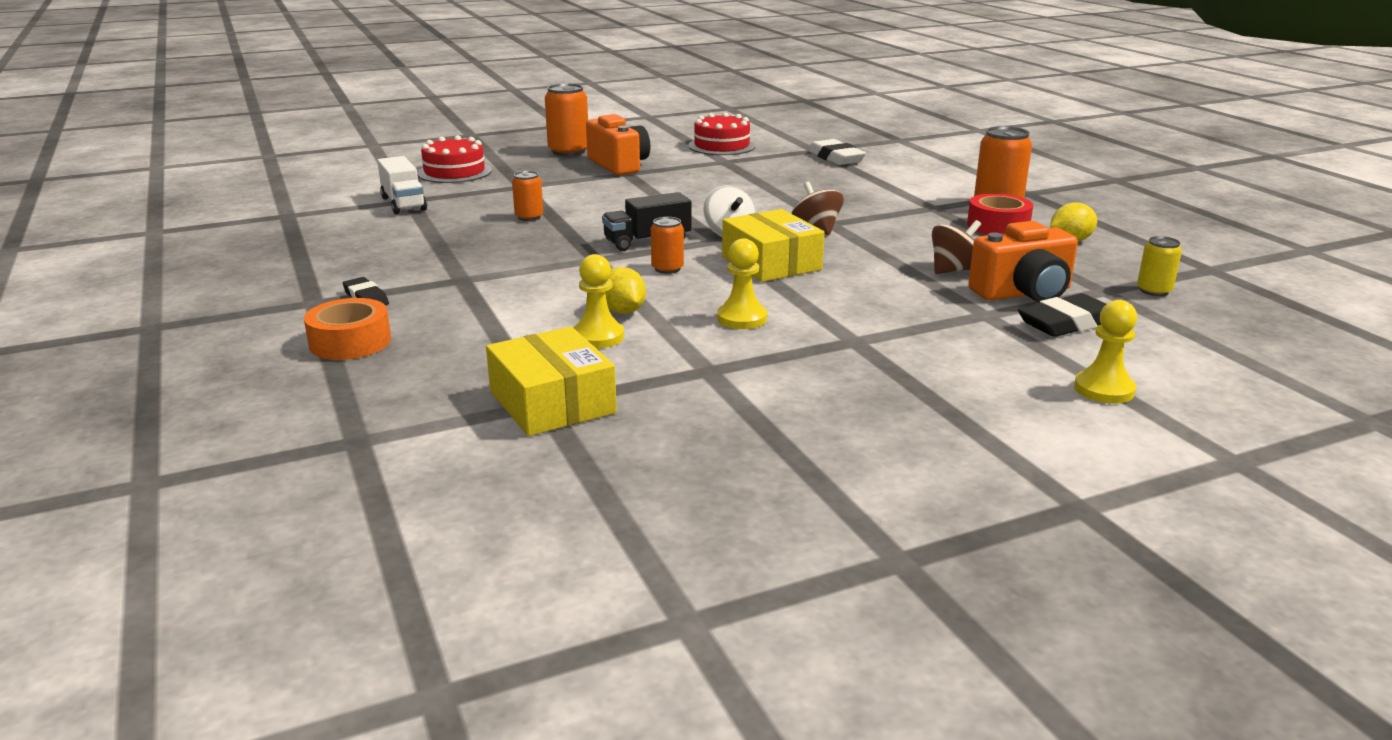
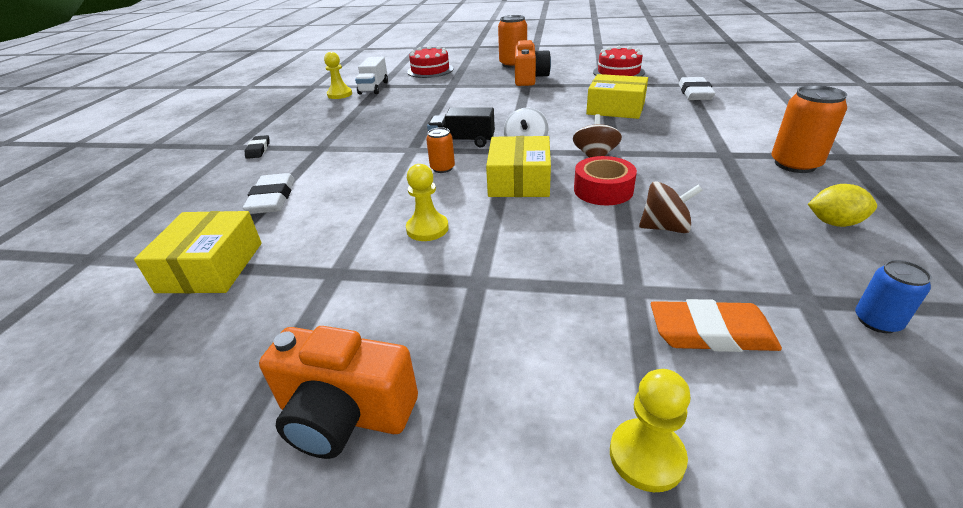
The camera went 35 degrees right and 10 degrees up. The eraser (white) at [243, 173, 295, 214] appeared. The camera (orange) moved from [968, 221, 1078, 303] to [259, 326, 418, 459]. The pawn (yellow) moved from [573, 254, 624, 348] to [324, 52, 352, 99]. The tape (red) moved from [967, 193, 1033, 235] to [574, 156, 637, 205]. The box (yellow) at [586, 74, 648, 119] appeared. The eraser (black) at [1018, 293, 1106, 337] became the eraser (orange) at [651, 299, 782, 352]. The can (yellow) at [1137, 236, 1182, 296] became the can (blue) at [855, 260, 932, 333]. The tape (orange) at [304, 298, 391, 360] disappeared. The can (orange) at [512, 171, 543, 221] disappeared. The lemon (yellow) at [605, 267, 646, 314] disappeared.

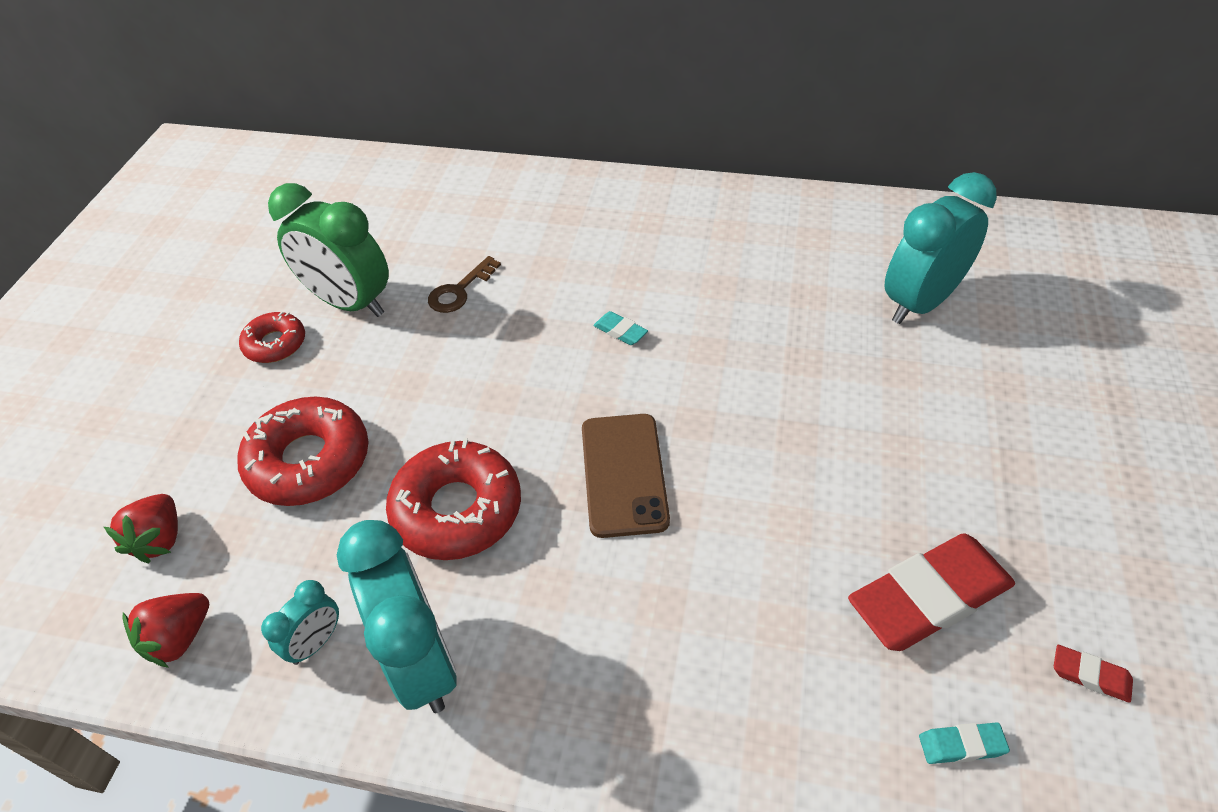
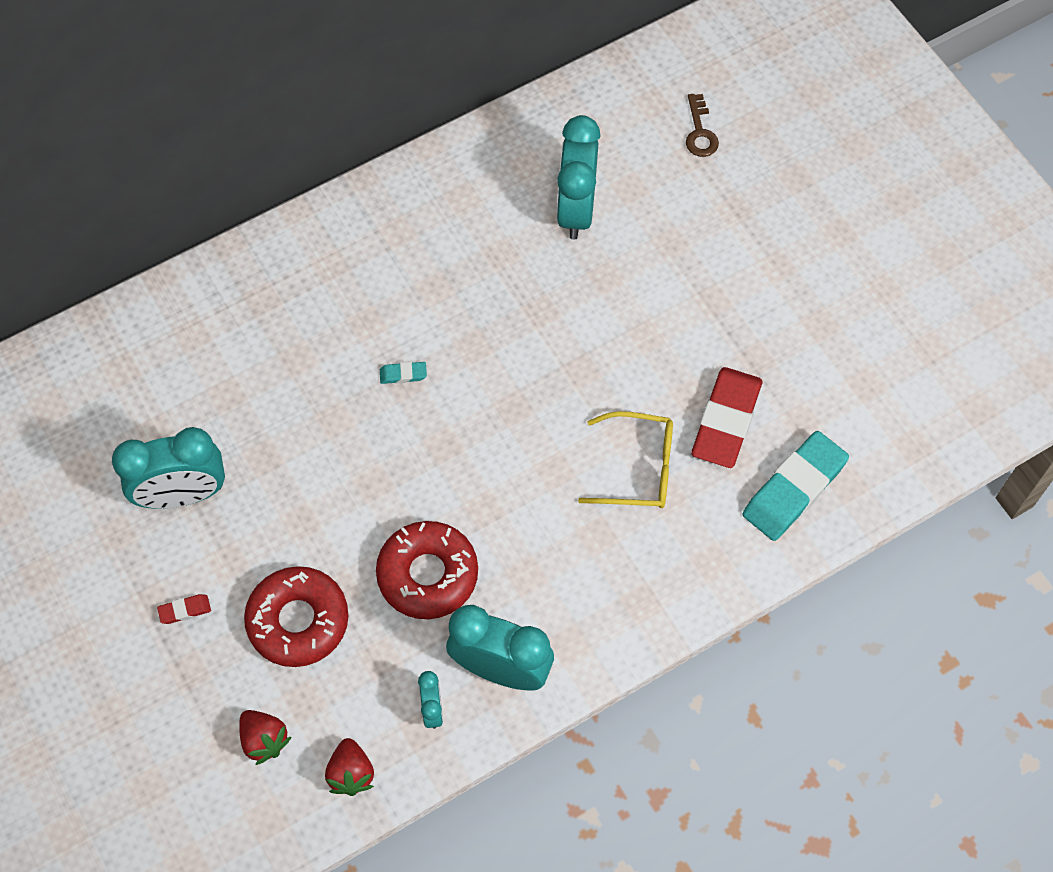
The camera went 45 degrees left and 15 degrees up. The clock (green) at [268, 183, 389, 317] became the clock (turquoise) at [112, 427, 225, 509]. The eraser (red) moved from [1054, 645, 1133, 703] to [157, 594, 211, 624]. The glasses (yellow) at [578, 411, 673, 508] appeared. The key (brown) moved from [428, 256, 501, 313] to [686, 94, 719, 157]. The eraser (turquoise) at [919, 722, 1010, 764] changed to 2.39 times the size. The donut (red) at [239, 311, 305, 363] disappeared. The phone (brown) at [582, 414, 670, 538] disappeared.

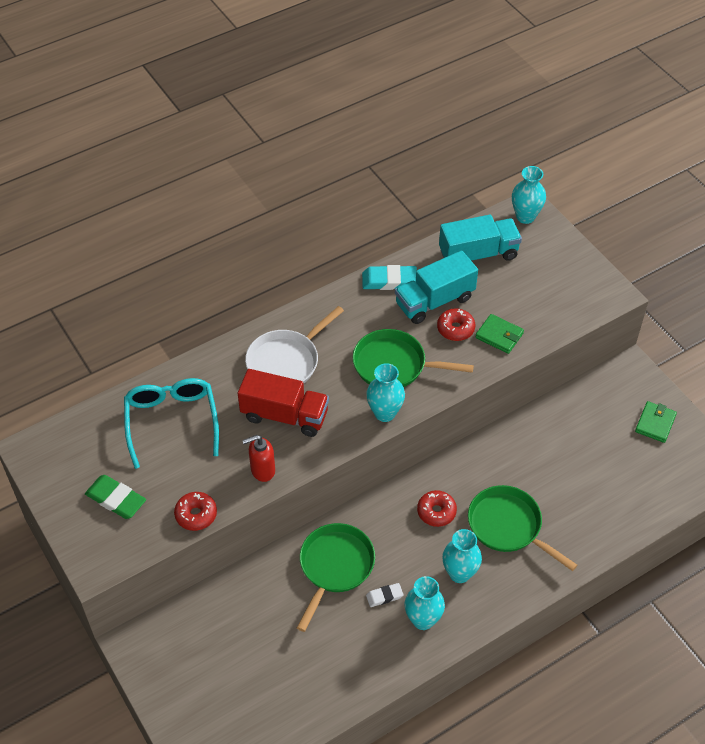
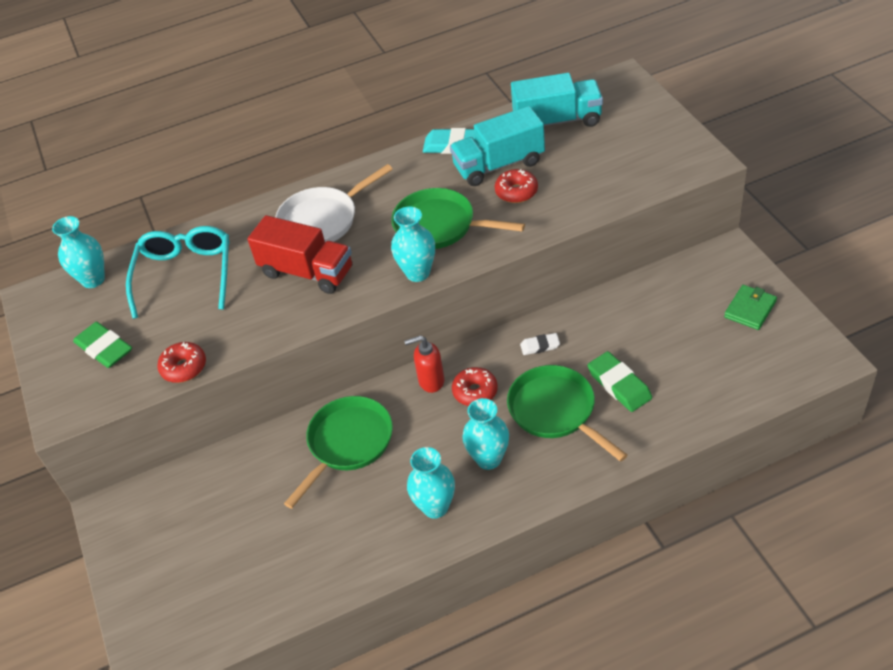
The camera went 15 degrees right and 5 degrees down. The vase (turquoise) moved from [512, 166, 546, 224] to [52, 216, 105, 288]. The soap dispenser (red) moved from [242, 435, 275, 482] to [404, 335, 444, 393]. The eraser (white) moved from [366, 583, 403, 607] to [520, 333, 560, 355]. The eraser (green) at [587, 351, 652, 412] appeared. The wallet (green) at [475, 314, 524, 354] disappeared.

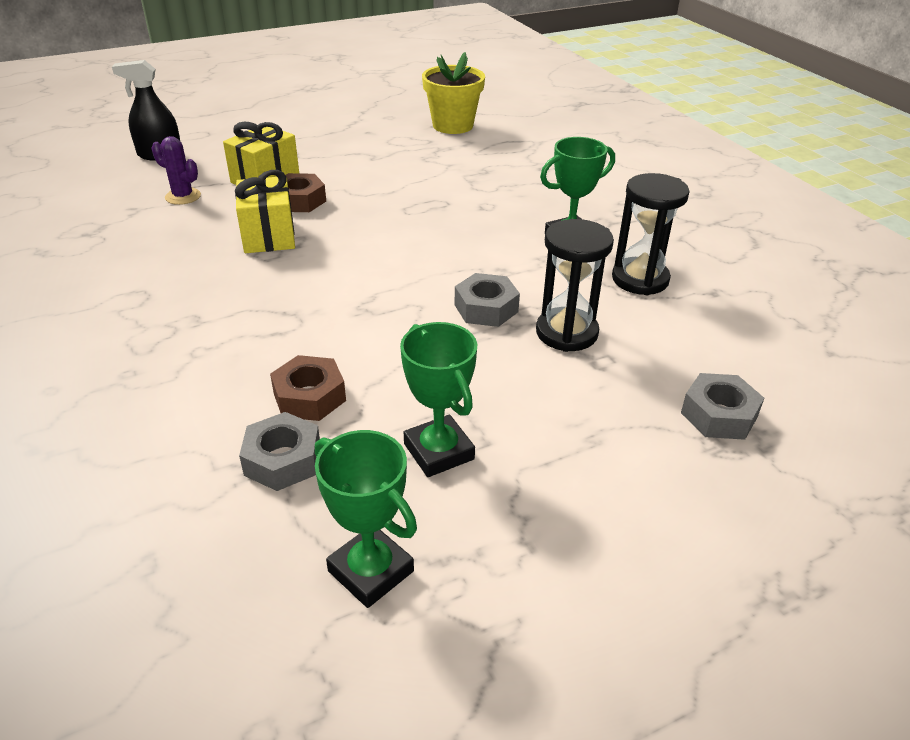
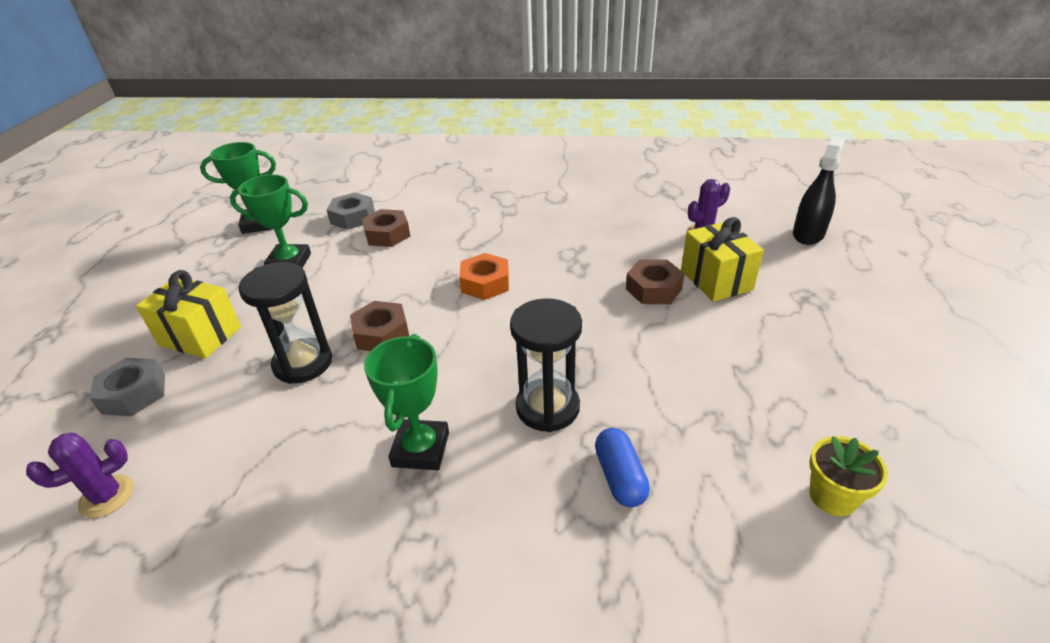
The camera went 125 degrees right and 0 degrees up. The cactus (purple) at [26, 433, 134, 518] appeared. The gift (yellow) moved from [235, 170, 295, 253] to [136, 270, 241, 359]. The nut (grey) at [455, 273, 520, 327] became the nut (brown) at [350, 301, 409, 351]. The nut (orange) at [459, 253, 509, 300] appeared. The hourglass (black) moved from [612, 173, 690, 295] to [510, 298, 582, 432]. The capsule (blue) at [595, 428, 650, 507] appeared. The flower pot (yellow) at [422, 52, 485, 134] changed to 0.60 times the size.

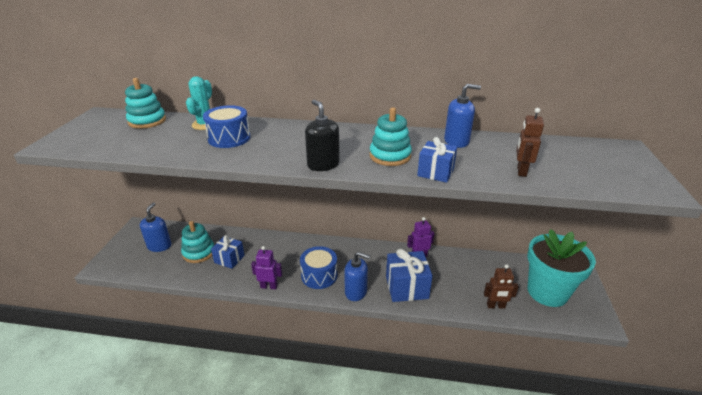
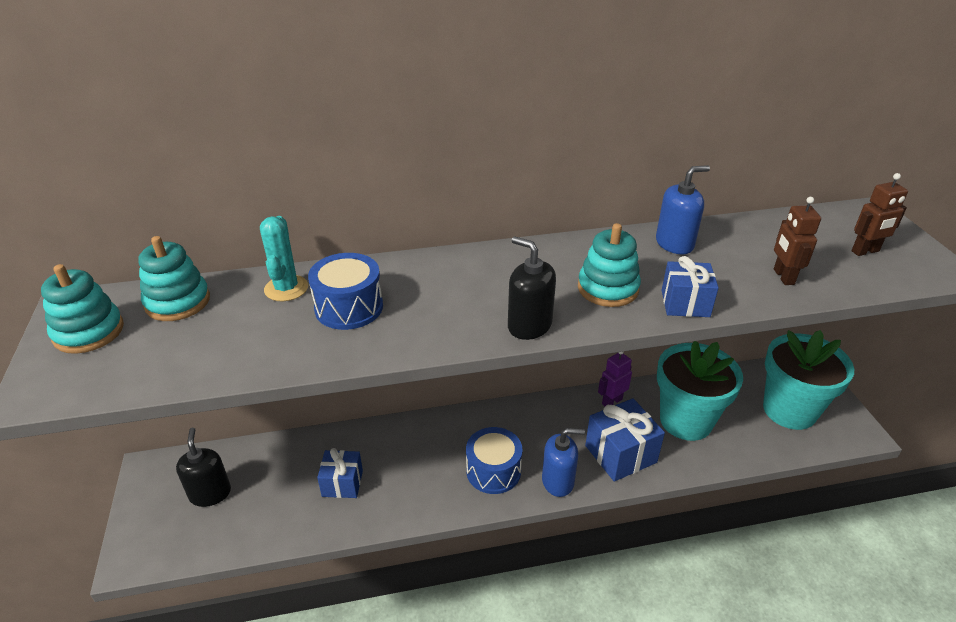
The camera went 20 degrees left and 5 degrees up. The stacking toy (turquoise) moved from [181, 221, 214, 263] to [41, 264, 124, 354]. The soap dispenser (blue) at [140, 202, 171, 252] became the soap dispenser (black) at [176, 428, 231, 507]. The flower pot (turquoise) at [657, 341, 743, 441] appeared. The robot (brown) moved from [484, 264, 519, 309] to [851, 173, 908, 256]. The robot (purple) at [251, 246, 282, 290] disappeared.

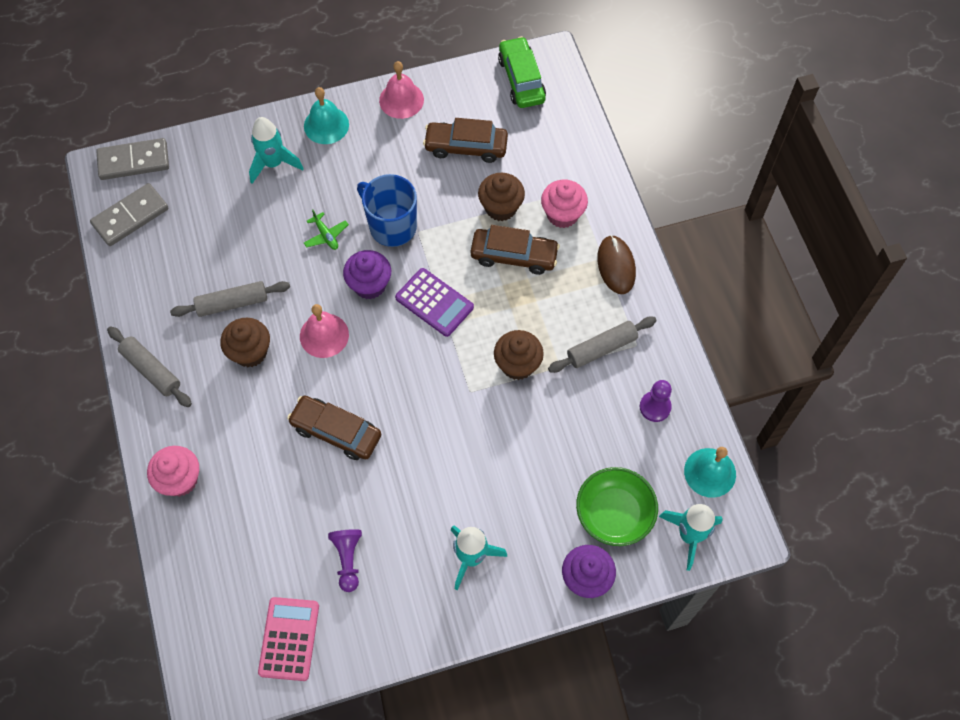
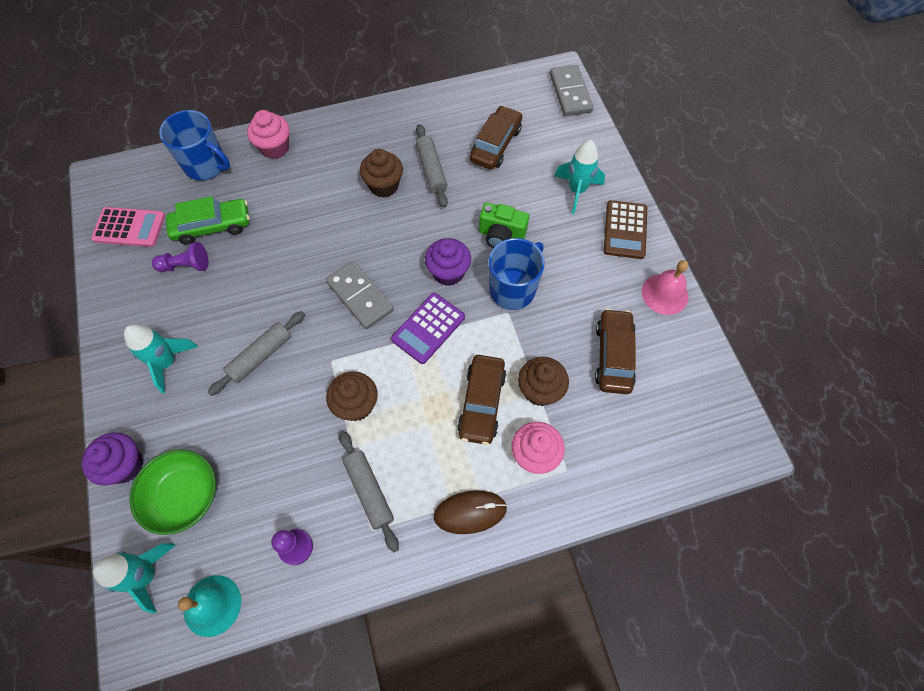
The camera went 90 degrees right and 0 degrees up. The mug (blue) at [159, 110, 230, 180] appeared. The car (green) moved from [498, 36, 546, 108] to [166, 196, 250, 244]. The rolling pin (grey) moved from [107, 326, 192, 407] to [208, 311, 305, 396]. The domino (grey) moved from [90, 183, 169, 246] to [326, 261, 394, 329]. The car (brown) moved from [287, 396, 381, 460] to [470, 105, 522, 170]. The plane (green) at [304, 210, 349, 250] was replaced by the camera (green) at [479, 202, 529, 248]. The bell (turquoise) at [304, 87, 349, 144] was replaced by the calculator (brown) at [604, 200, 647, 259]. The bell (pink) at [300, 304, 349, 358] disappeared.

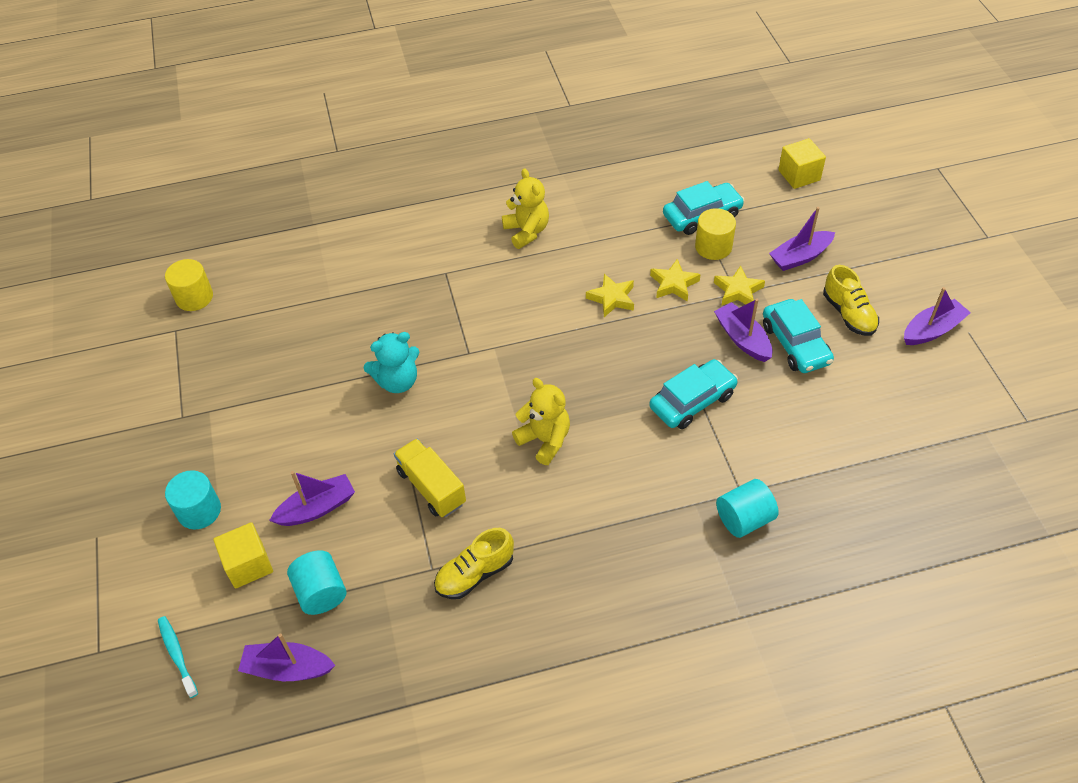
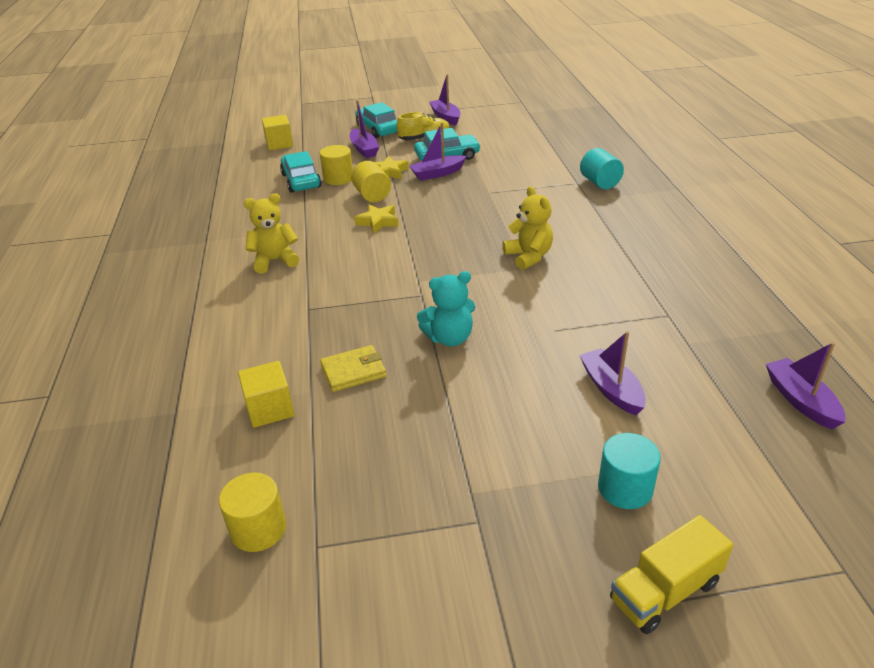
The camera went 85 degrees left and 15 degrees down. The cube (yellow) moved from [213, 522, 273, 589] to [238, 361, 294, 428]. The wallet (yellow) at [320, 345, 386, 392] appeared. The star (yellow) at [650, 259, 701, 302] was replaced by the cylinder (yellow) at [351, 161, 391, 202]. The car (turquoise) moved from [649, 359, 738, 429] to [355, 102, 397, 138]. The teddy bear (turquoise) at [364, 332, 419, 393] turned 90 degrees clockwise. The teddy bear (yellow) at [512, 378, 570, 465] turned 105 degrees clockwise. The truck (yellow) moved from [394, 439, 466, 517] to [610, 515, 733, 634]. The boat (purple) at [238, 633, 335, 681] turned 150 degrees clockwise. The toothbrush (turquoise) at [158, 616, 198, 698] disappeared. The cylinder (turquoise) at [287, 550, 346, 615] disappeared. The shoe (yellow) at [434, 528, 514, 599] disappeared.

